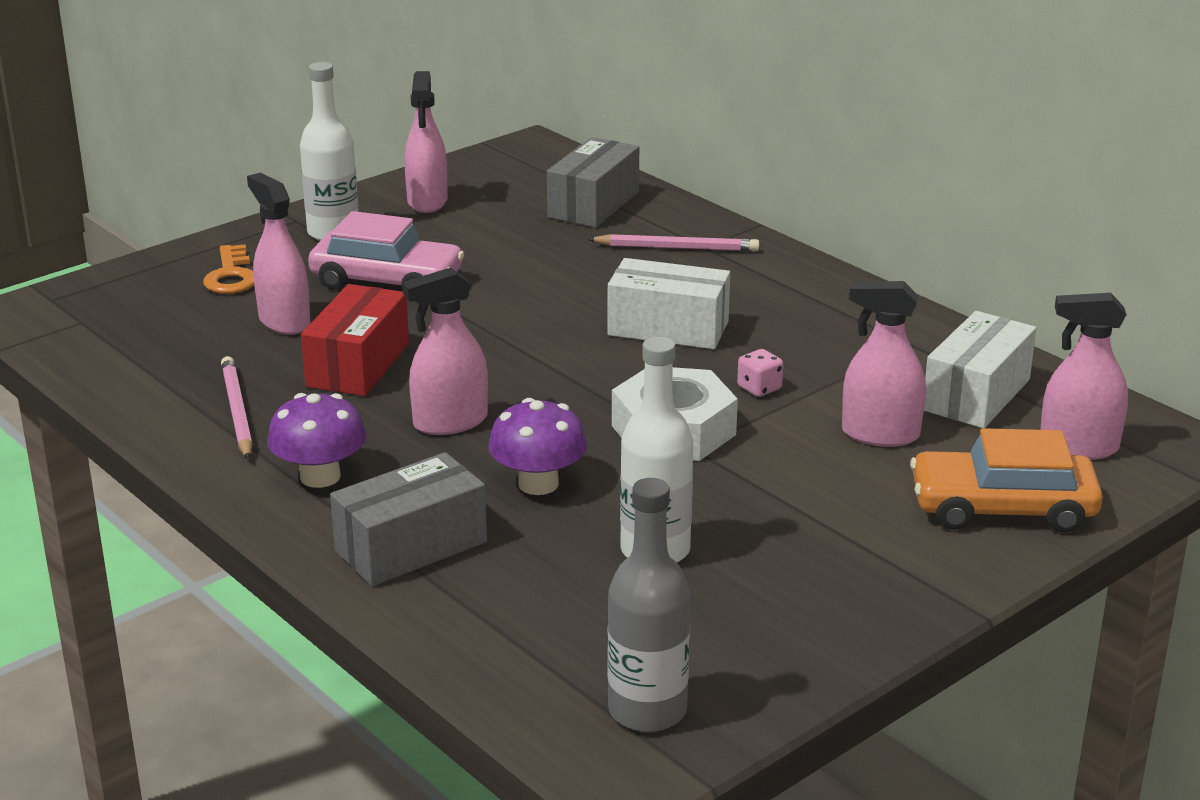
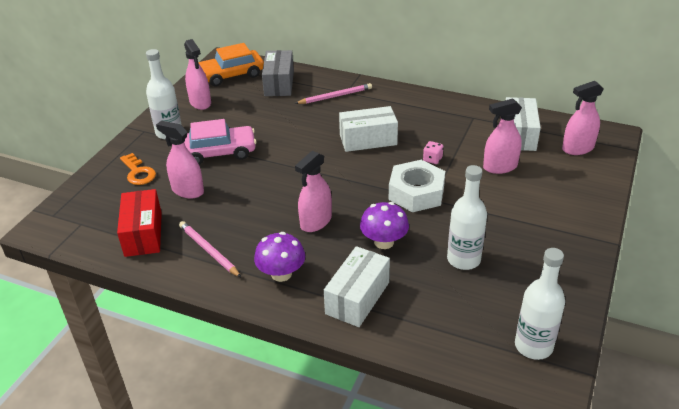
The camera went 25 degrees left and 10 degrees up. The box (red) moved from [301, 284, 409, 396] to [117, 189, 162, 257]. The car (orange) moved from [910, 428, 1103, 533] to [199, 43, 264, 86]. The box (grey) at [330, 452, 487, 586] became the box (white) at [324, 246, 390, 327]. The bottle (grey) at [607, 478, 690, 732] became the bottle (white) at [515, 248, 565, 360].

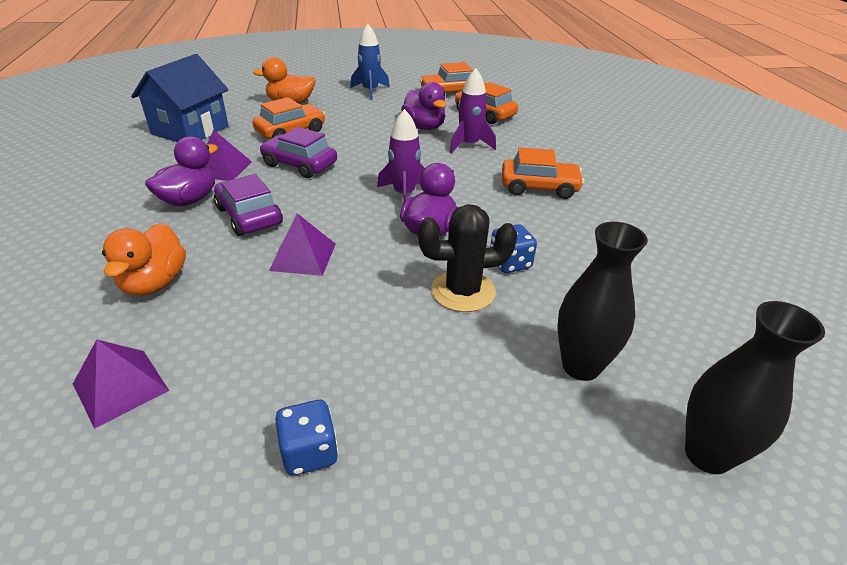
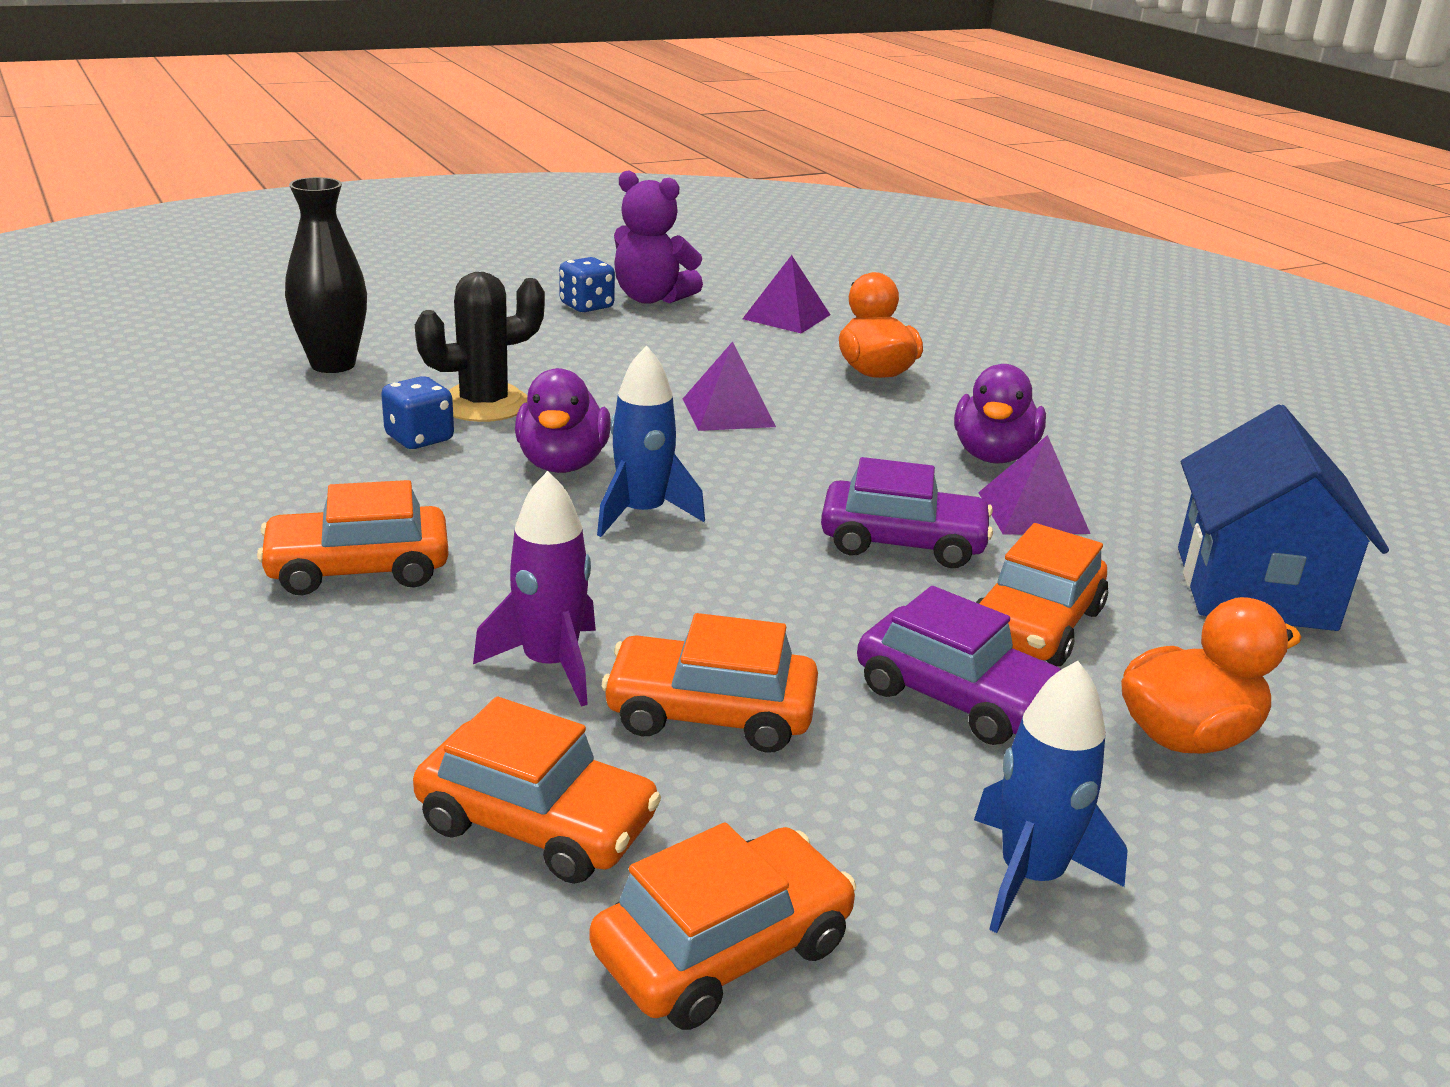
The camera went 160 degrees right and 10 degrees down. The rocket (purple) at [377, 109, 425, 204] became the rocket (blue) at [597, 346, 705, 537]. The duck (purple) at [401, 82, 447, 130] was replaced by the car (orange) at [602, 613, 818, 753]. The teddy bear (purple) at [614, 171, 703, 304] appeared. The car (purple) moved from [214, 174, 283, 236] to [857, 586, 1062, 745]. The vase (black) at [685, 301, 825, 474] disappeared.

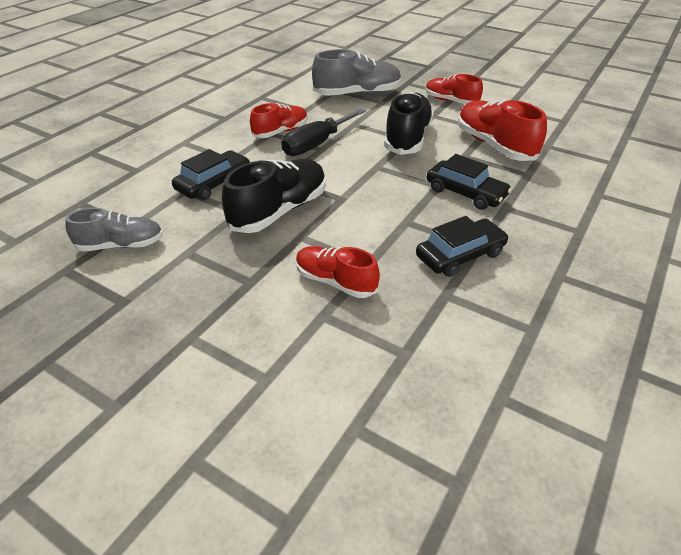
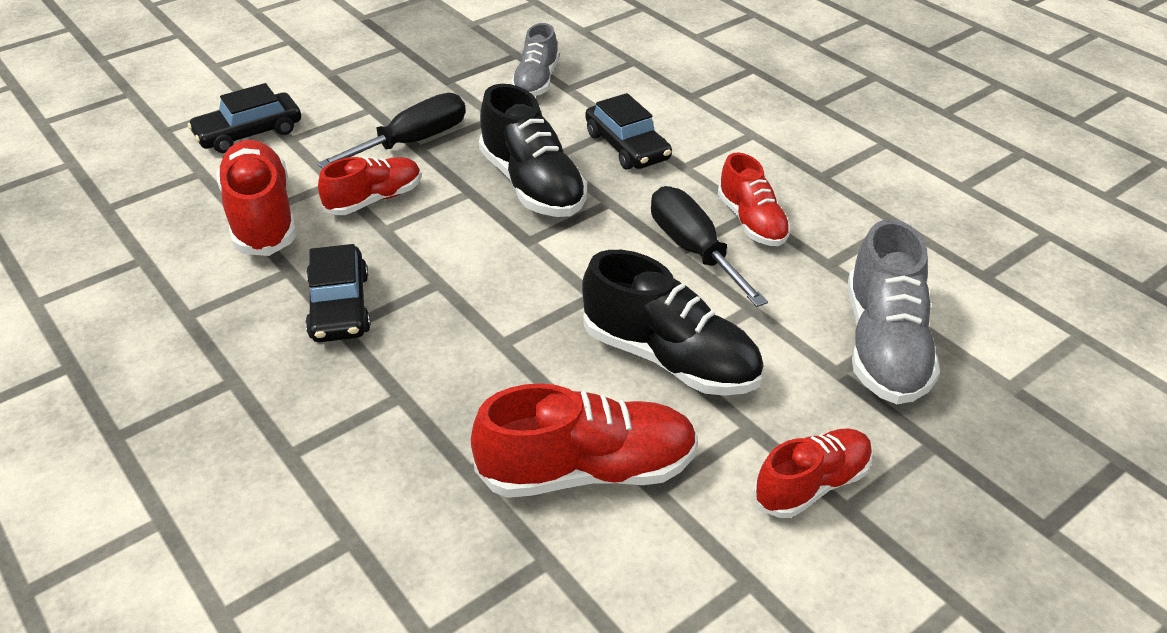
The camera went 110 degrees right and 0 degrees up. The car (black) moved from [426, 154, 512, 210] to [188, 83, 301, 153]. The shoe (red) at [216, 140, 297, 256] appeared. The screwdriver (black) at [317, 93, 466, 169] appeared.

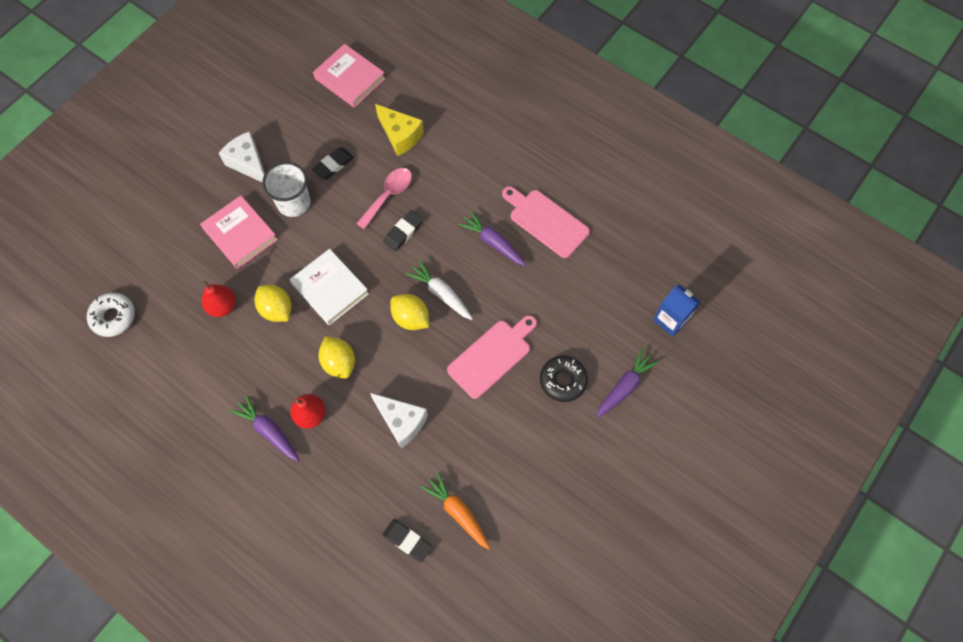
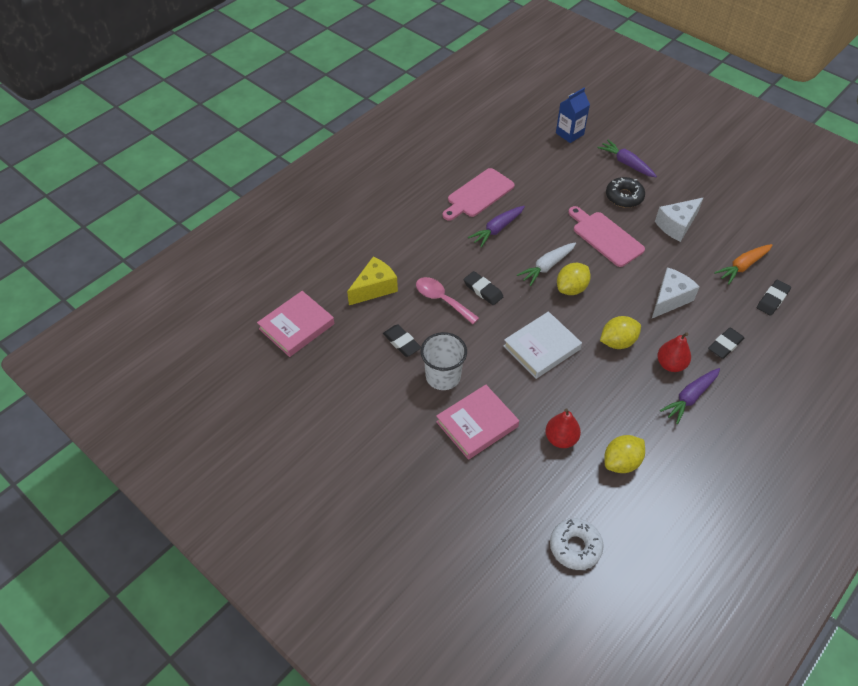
The camera went 85 degrees left and 15 degrees down. The lemon (yellow) moved from [255, 285, 292, 322] to [604, 435, 645, 473]. The cheese (white) moved from [219, 131, 265, 182] to [655, 198, 703, 242]. The eraser (black) at [708, 328, 745, 359] appeared.

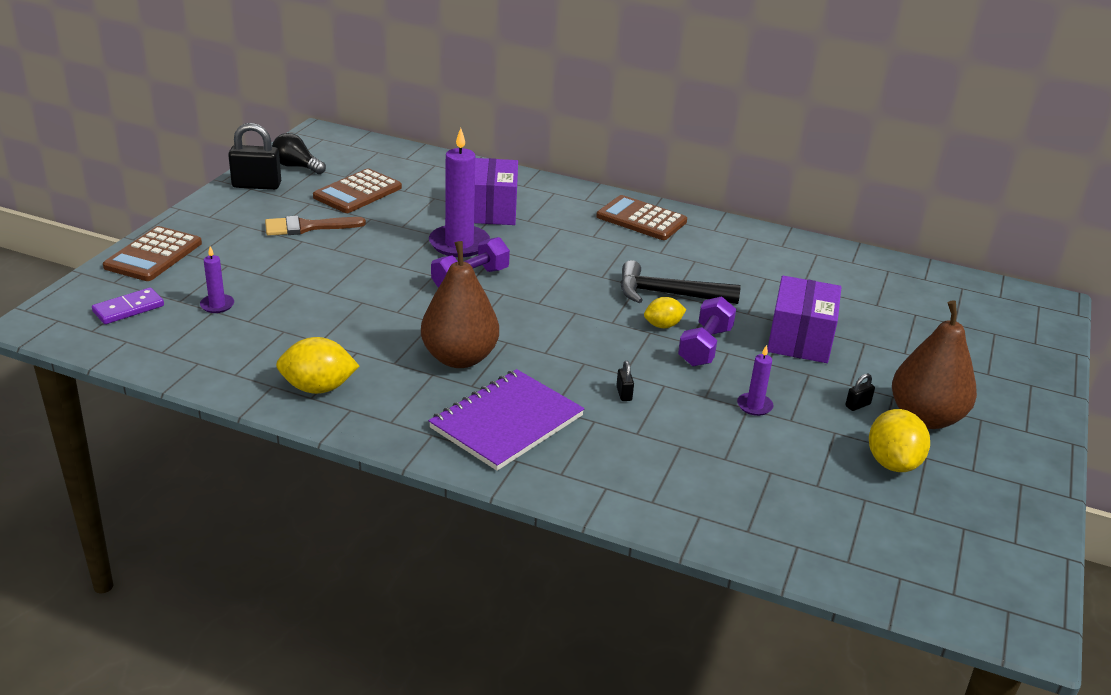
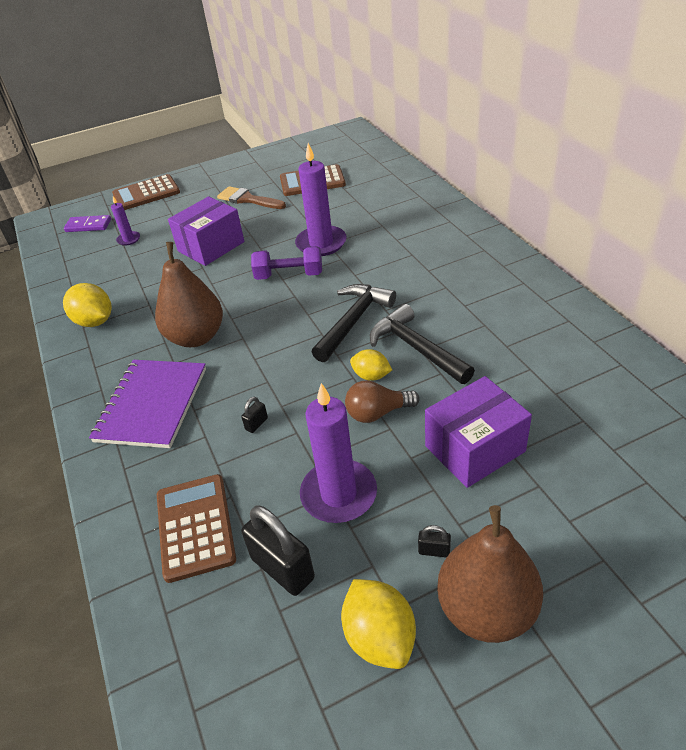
The camera went 50 degrees right and 10 degrees up. The notebook (purple) at [429, 369, 585, 471] turned 75 degrees counterclockwise. The calculator (brown) moved from [596, 195, 687, 240] to [157, 474, 236, 583]. The box (purple) moved from [474, 158, 518, 225] to [168, 196, 244, 266]. The padlock (black) moved from [228, 123, 281, 190] to [242, 505, 315, 596]. The candle (purple) at [737, 345, 773, 416] changed to 2.04 times the size. The hammer (black) at [312, 284, 396, 362] appeared. The lemon (yellow) at [869, 409, 930, 472] turned 75 degrees counterclockwise. The dumbbell (purple) at [678, 296, 736, 366] was replaced by the light bulb (brown) at [345, 380, 420, 423]. The light bulb (black) at [272, 133, 326, 174] disappeared.

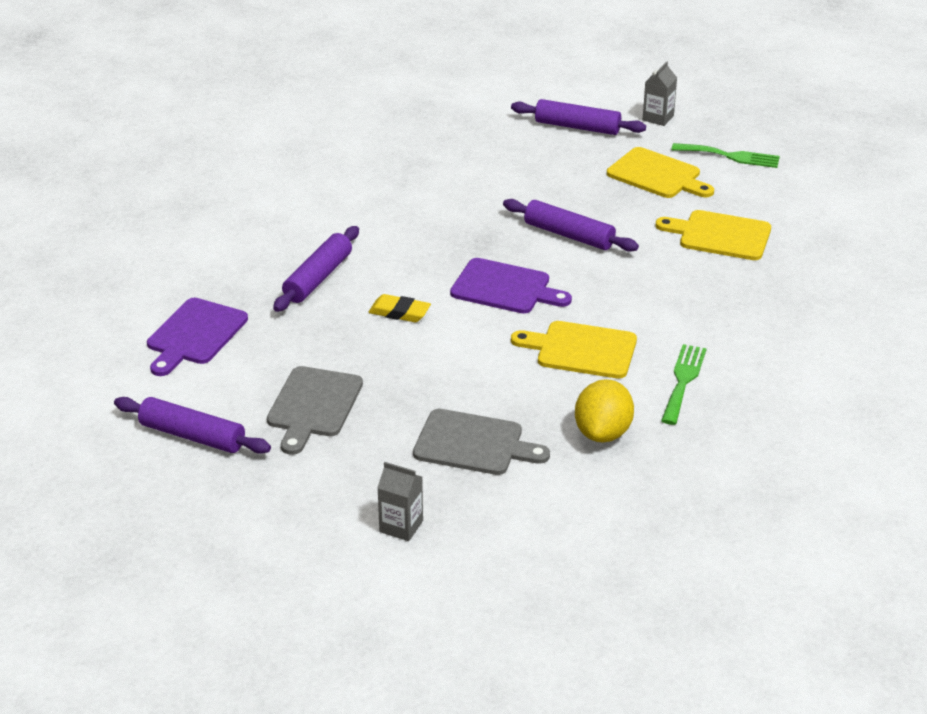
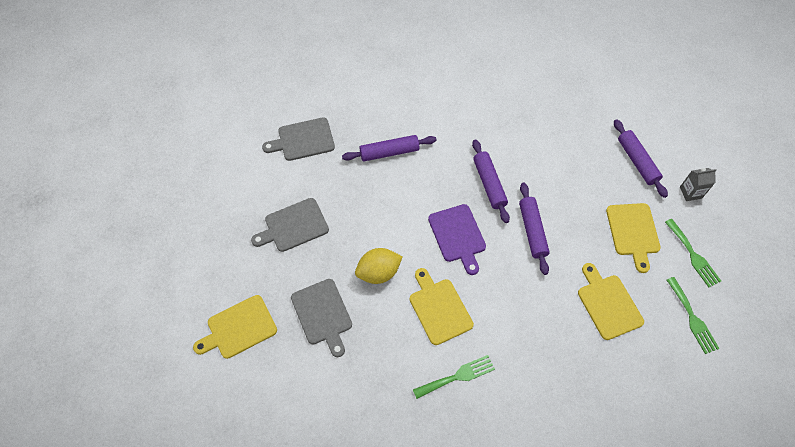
The camera went 50 degrees right and 25 degrees up. The carton (grey) at [377, 462, 423, 541] was replaced by the cutting board (yellow) at [193, 295, 277, 359]. The cutting board (purple) at [147, 298, 248, 376] became the cutting board (grey) at [262, 117, 335, 161]. The lemon (yellow) moved from [575, 379, 634, 442] to [355, 248, 403, 284]. The rolling pin (purple) moved from [114, 397, 271, 454] to [472, 139, 510, 223]. The fork (green) at [667, 277, 720, 354] appeared. The eraser (yellow) at [368, 294, 431, 322] disappeared.

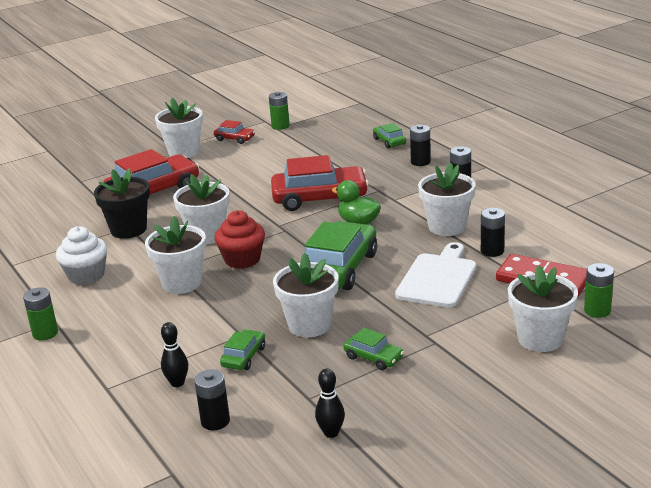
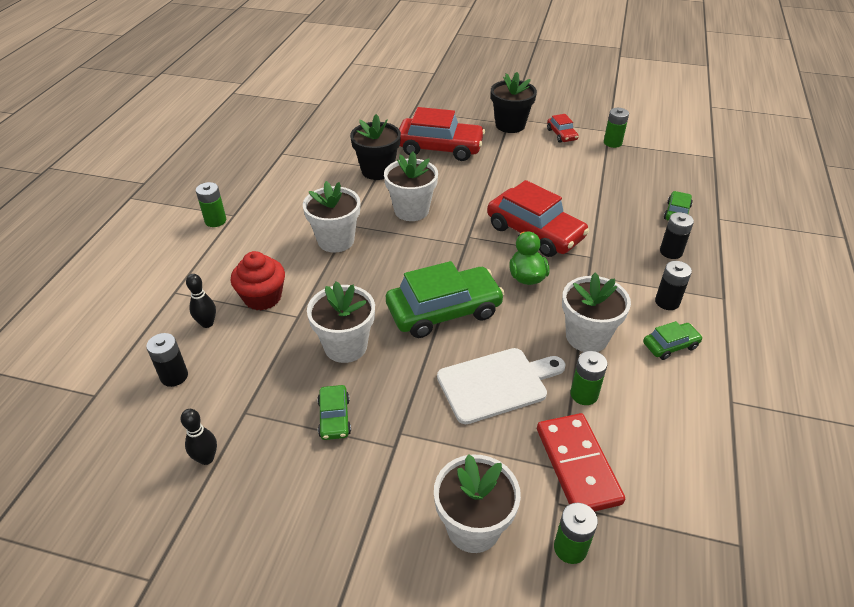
The camera went 45 degrees right and 15 degrees up. The cupcake (red) moved from [214, 210, 265, 269] to [231, 251, 285, 311]. The flower pot (white) at [155, 98, 203, 158] became the flower pot (black) at [491, 72, 537, 133]. The battery (black) at [481, 208, 505, 257] became the battery (green) at [570, 351, 607, 405]. The car (green) moved from [220, 329, 265, 370] to [643, 321, 703, 360]. The cupcake (white) at [56, 226, 107, 285] disappeared.

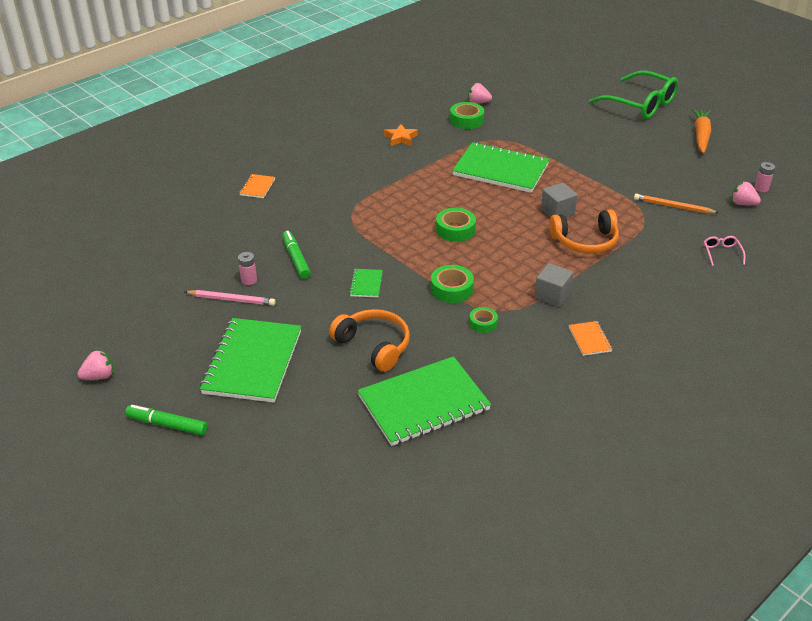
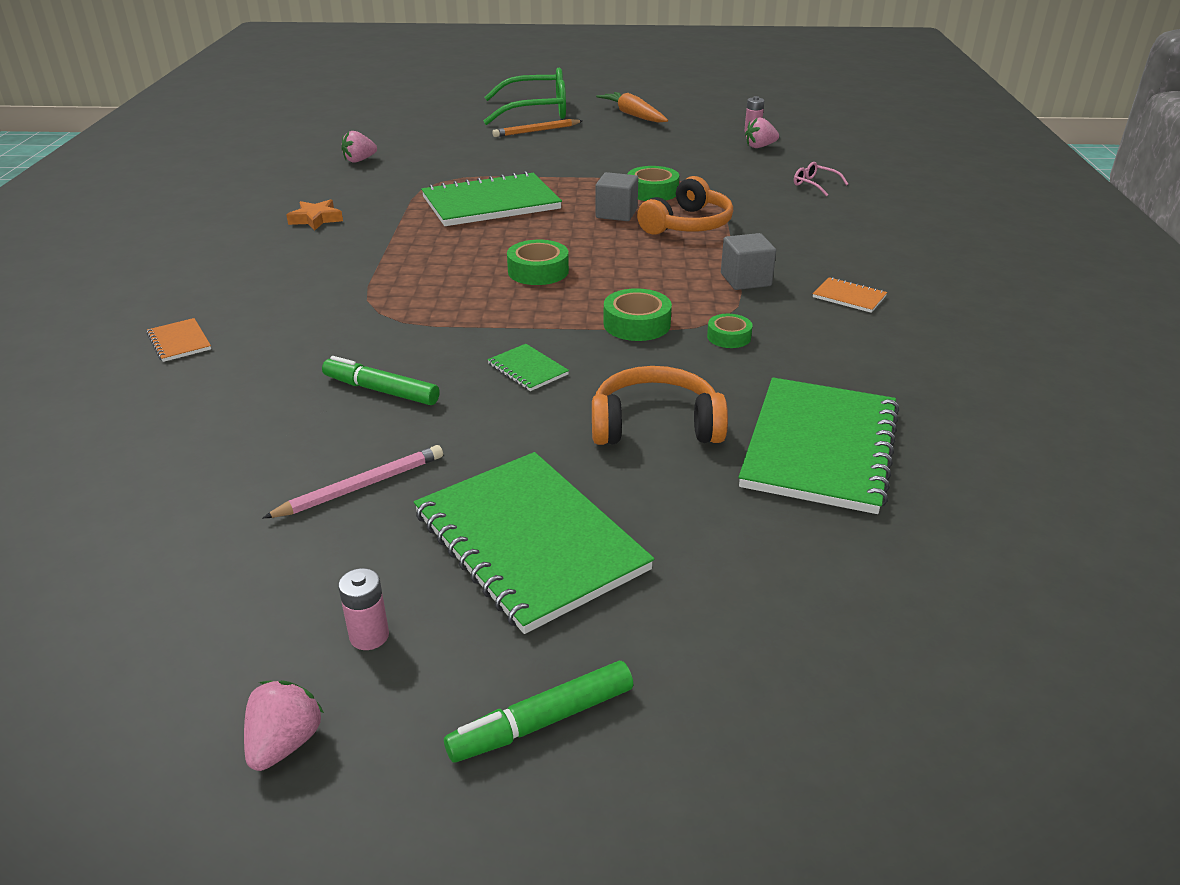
The camera went 45 degrees left and 5 degrees down. The battery (pink) moved from [238, 252, 257, 285] to [338, 568, 389, 650]. The pencil (orange) moved from [634, 194, 719, 214] to [492, 119, 582, 137]. The tape (green) moved from [450, 102, 484, 129] to [628, 166, 679, 201].

